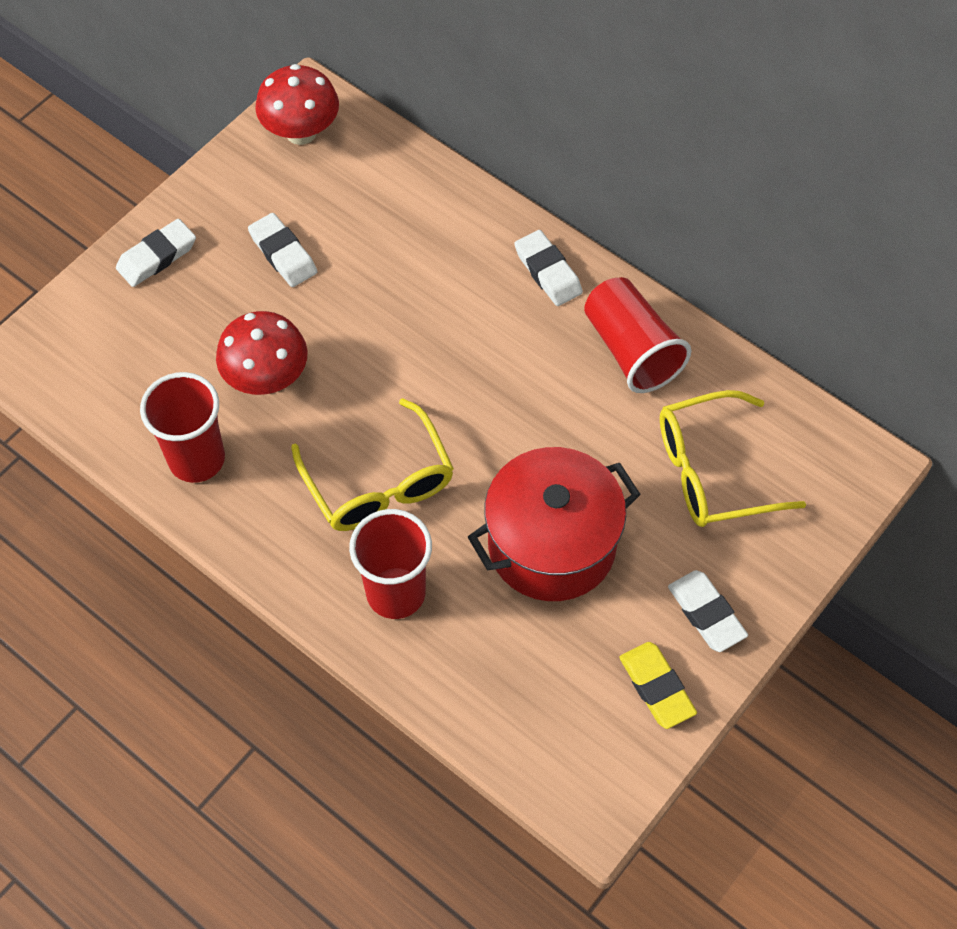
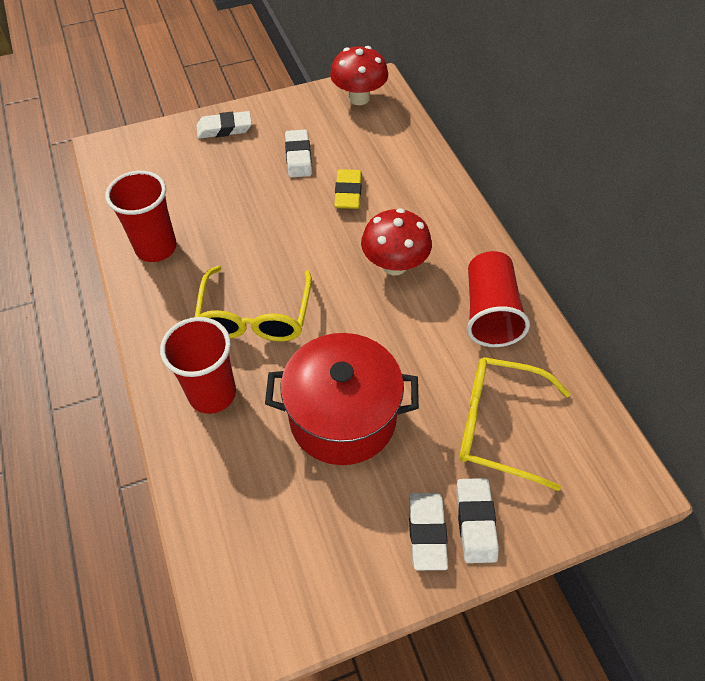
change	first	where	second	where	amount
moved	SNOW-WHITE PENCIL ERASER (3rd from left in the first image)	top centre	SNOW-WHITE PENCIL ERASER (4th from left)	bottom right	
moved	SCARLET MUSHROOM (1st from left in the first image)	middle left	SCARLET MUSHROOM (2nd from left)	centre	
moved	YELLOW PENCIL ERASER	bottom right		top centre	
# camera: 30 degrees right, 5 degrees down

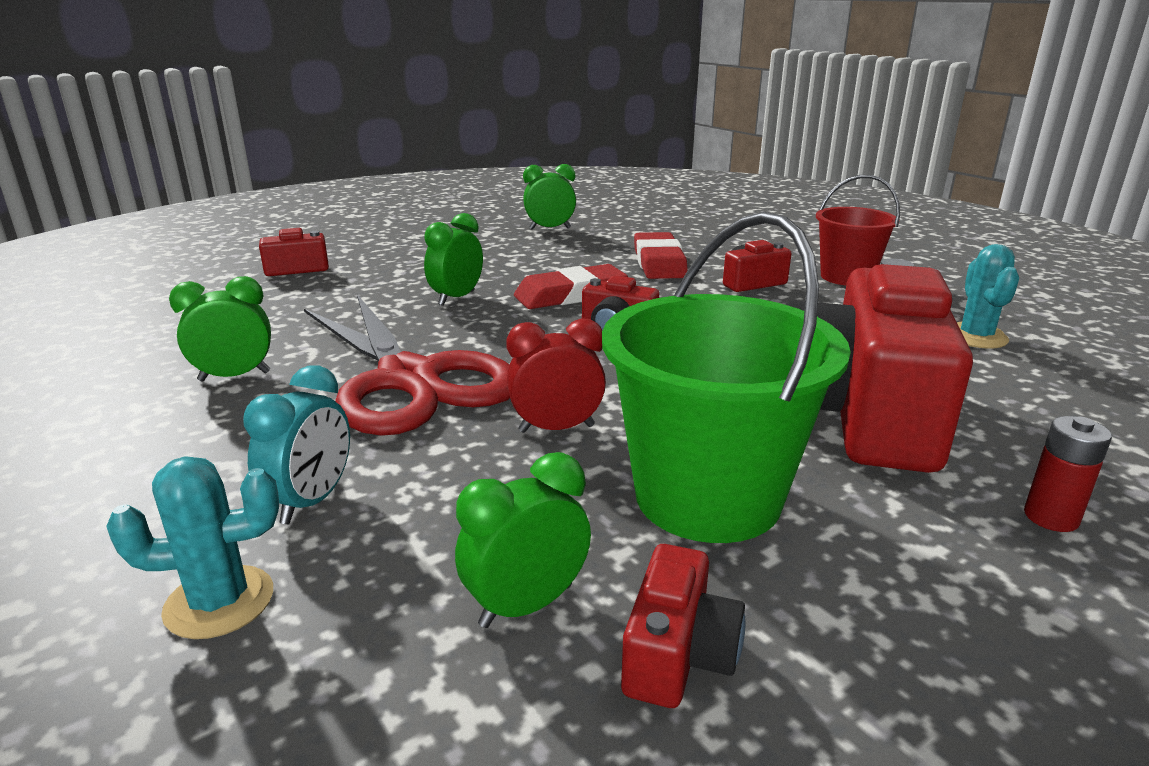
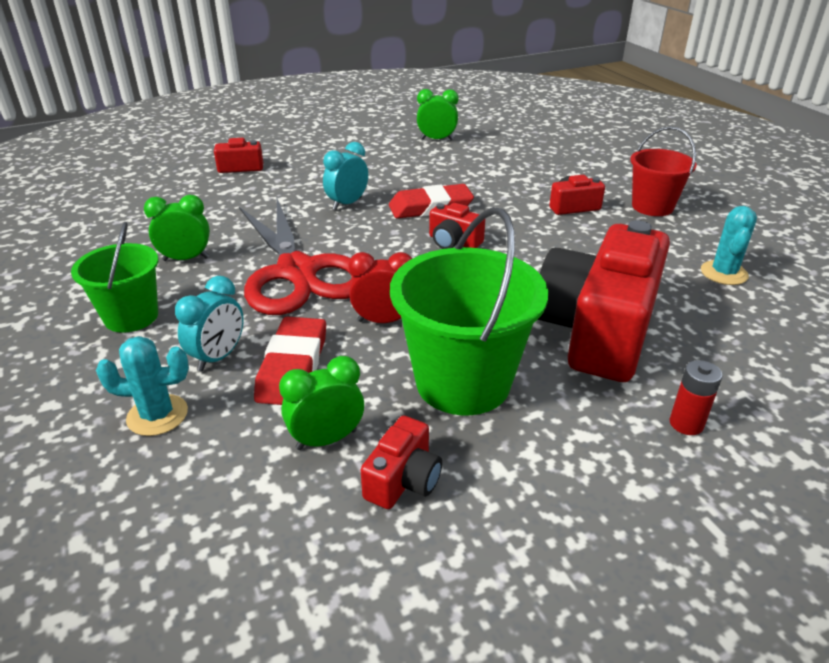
change	first	where	second	where	amount
recoloured	EMERALD ALARM CLOCK (2nd from left)	centre	TURQUOISE ALARM CLOCK (2nd from left)	top centre	
moved	SCARLET PENCIL ERASER (2nd from left in the first image)	top centre	SCARLET PENCIL ERASER (1st from left)	centre	
added			EMERALD SAND BUCKET (1st from left)	middle left	
# camera: 10 degrees right, 10 degrees up

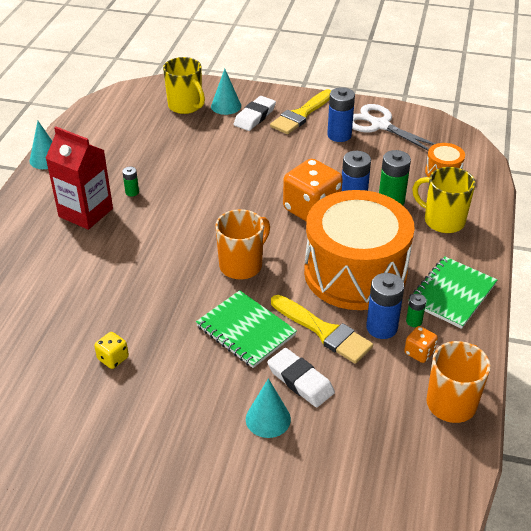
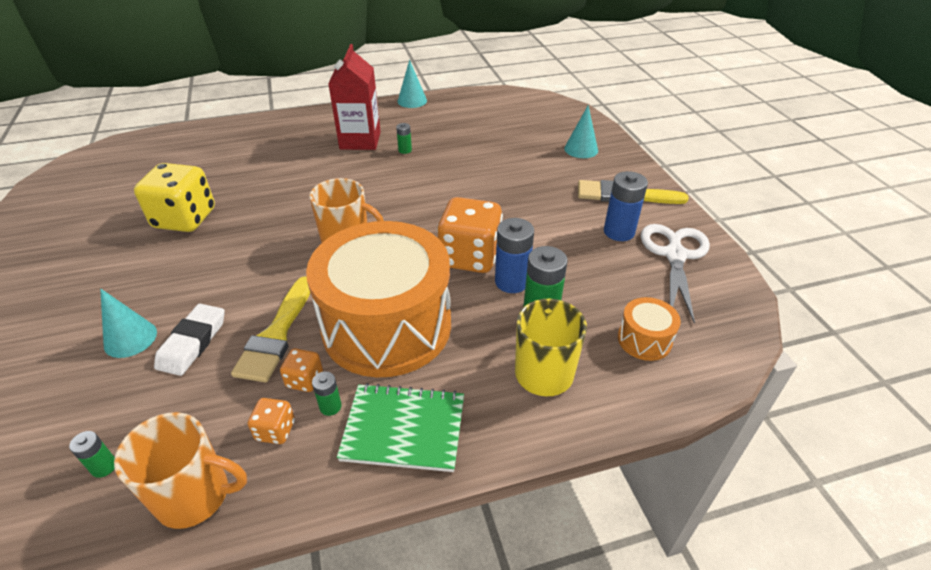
change	first	where	second	where	amount
removed	YELLOW COFFEE MUG (1st from left)	top centre			
removed	SNOW-WHITE PENCIL ERASER (1st from left)	top centre			
replaced	COBALT POWER CELL (3rd from left)	middle right	BRIGHT ORANGE DIE (2nd from left)	middle left	
removed	EMERALD EXERCISE BOOK (1st from left)	centre			
resized	YELLOW DIE	middle left		middle left	x2.17
added			EMERALD POWER CELL (1st from left)	bottom left	
# camera: 60 degrees right, 0 degrees up

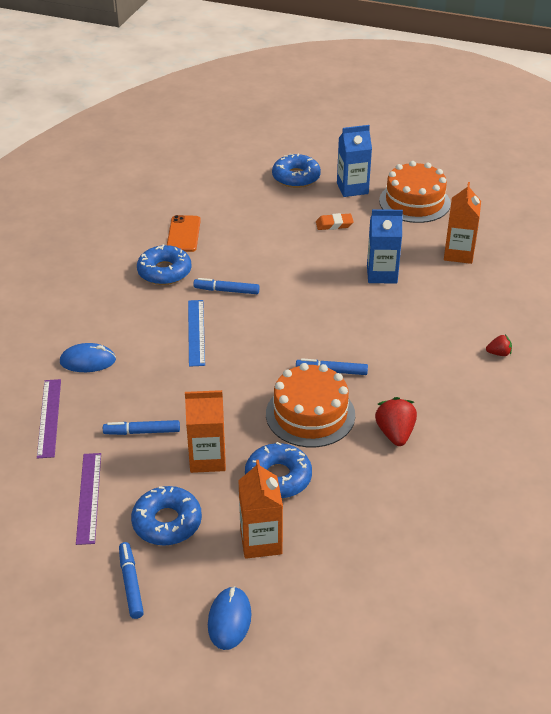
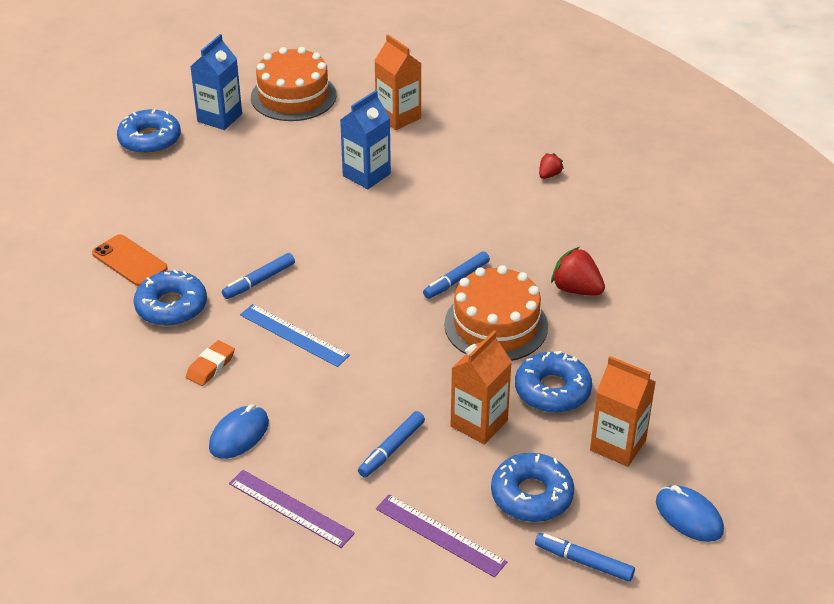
change	first	where	second	where	amount
moved	BRIGHT ORANGE PENCIL ERASER	top centre		middle left	
# camera: 50 degrees left, 0 degrees up

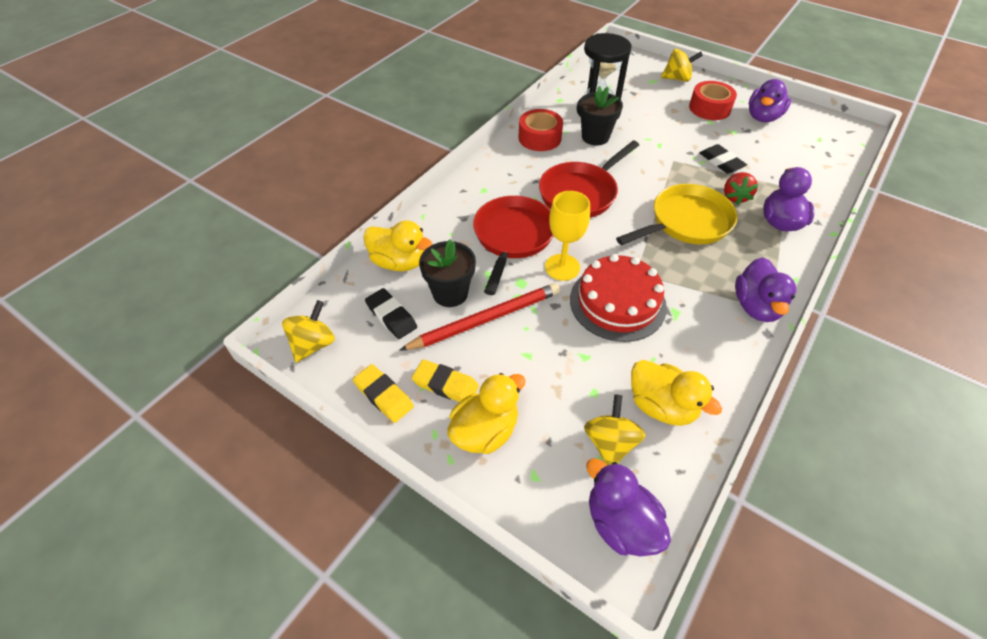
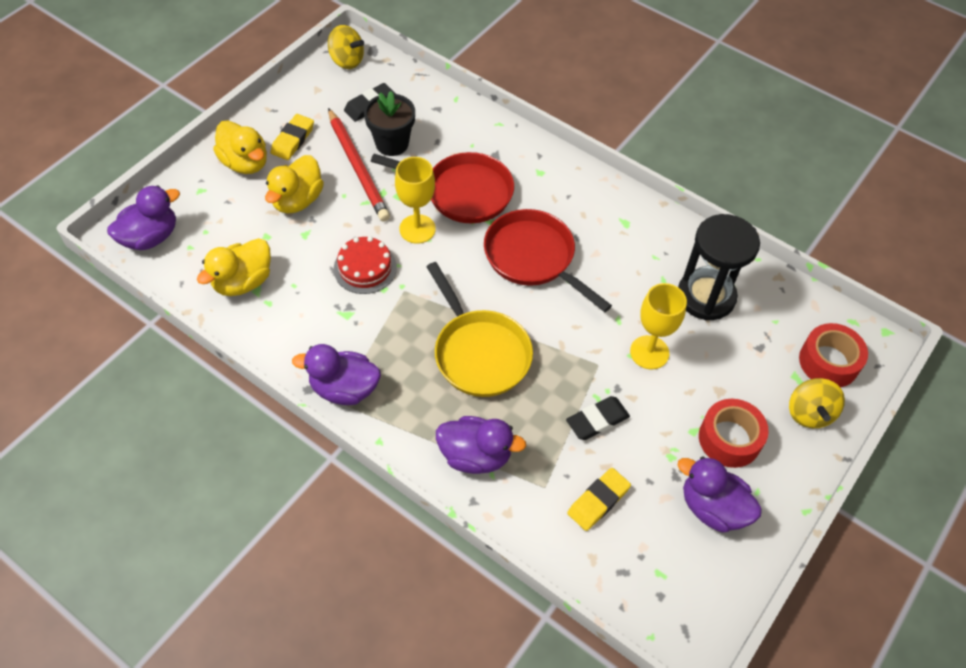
change	first	where	second	where	amount
removed	EBONY PLANT POT (2nd from left)	top centre			
moved	SCARLET ROLL OF TAPE (1st from left in the first image)	top centre	SCARLET ROLL OF TAPE (2nd from left)	middle right	
removed	SCARLET BERRY	top right			
moved	YELLOW DUCK (1st from left in the first image)	centre	YELLOW DUCK (3rd from left)	top left	
resized	SCARLET CAKE	centre		centre	x0.65
moved	YELLOW PENCIL ERASER (1st from left in the first image)	centre	YELLOW PENCIL ERASER (2nd from left)	bottom centre	
removed	YELLOW TOY TOP (2nd from left)	bottom centre			
added			YELLOW CHALICE (2nd from left)	middle right	
# camera: 90 degrees right, 5 degrees up

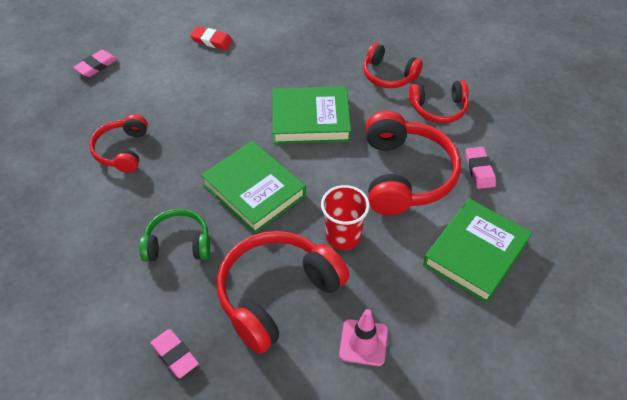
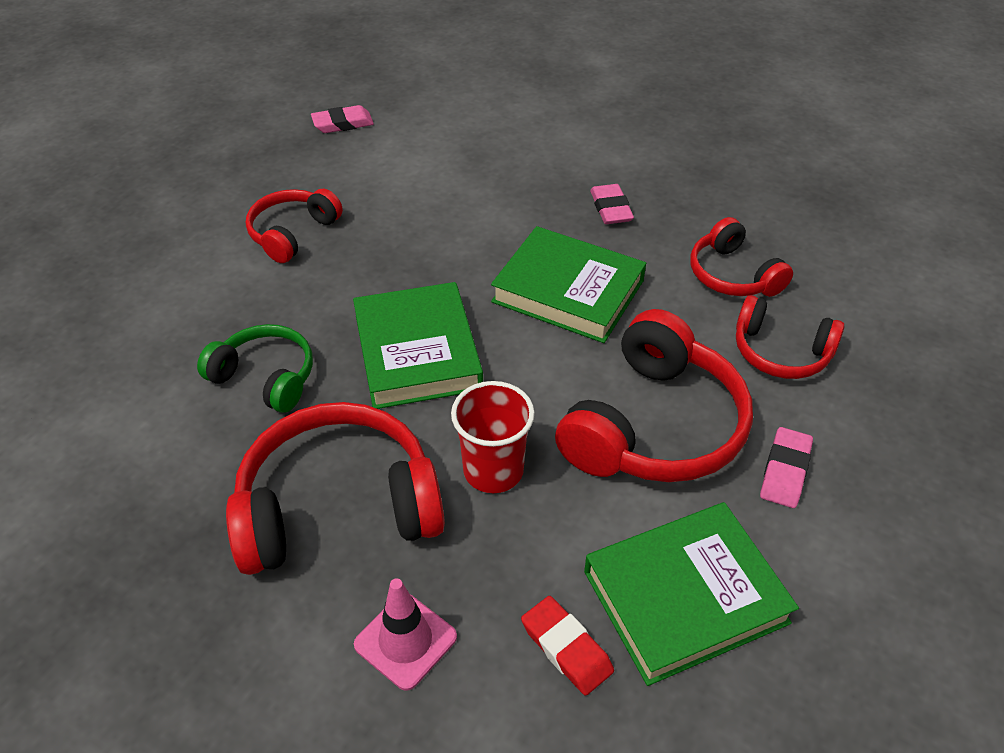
change	first	where	second	where	amount
moved	SCARLET PENCIL ERASER	top centre		bottom centre	
moved	ROSE-PINK PENCIL ERASER (2nd from left)	bottom left		top centre	
# camera: 30 degrees right, 5 degrees down

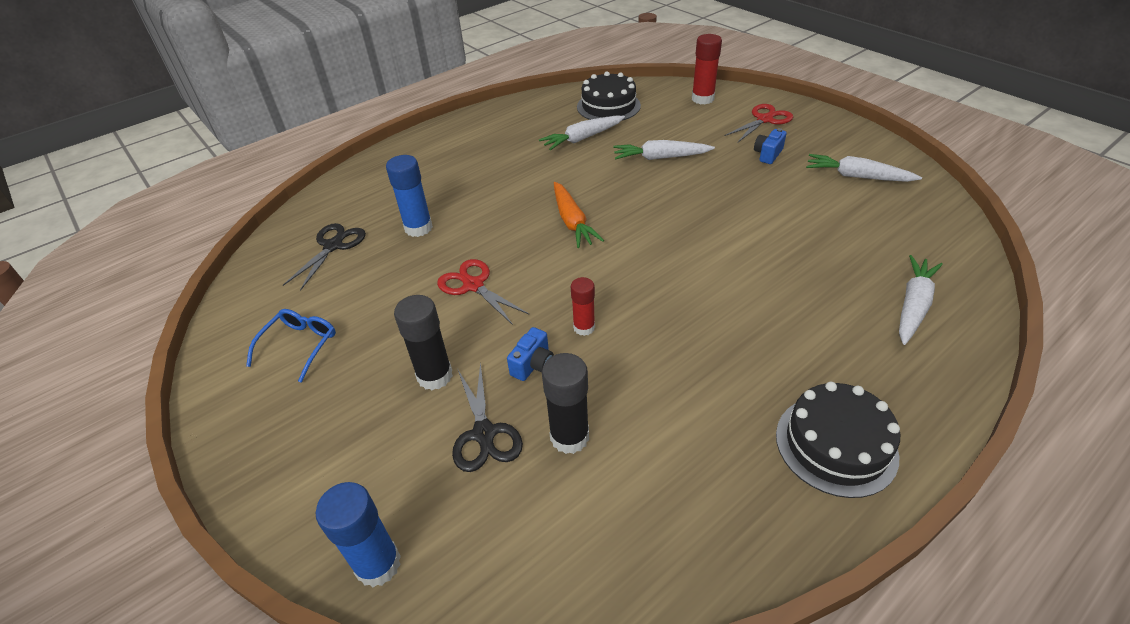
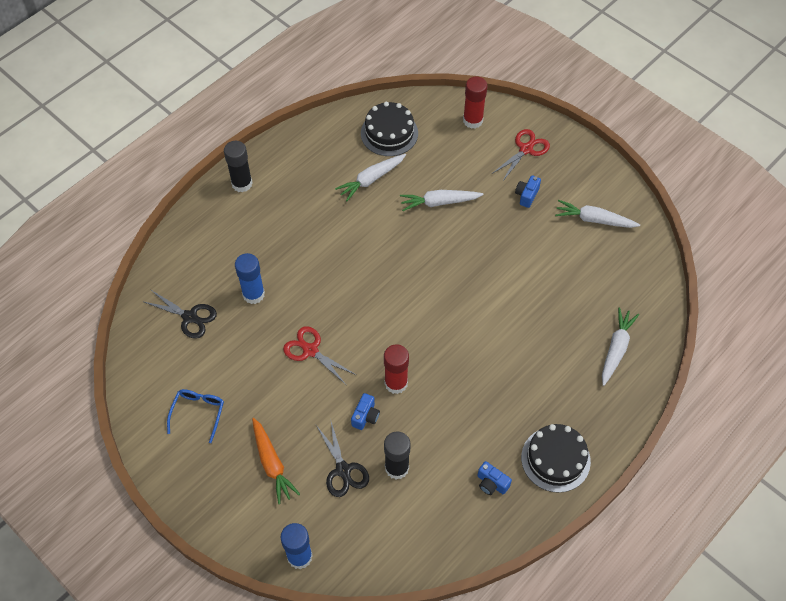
change	first	where	second	where	amount
moved	BRIGHT ORANGE TOY CARROT	centre		bottom centre	
turned	EBONY SCISSORS (1st from left)	middle left		middle left	105 degrees clockwise
resized	SCARLET GLUE (1st from left)	centre		centre	x1.55
moved	EBONY GLUE (1st from left)	centre		top left	
added			COBALT PHOTO CAMERA (2nd from left)	bottom centre	
# camera: 10 degrees left, 15 degrees up

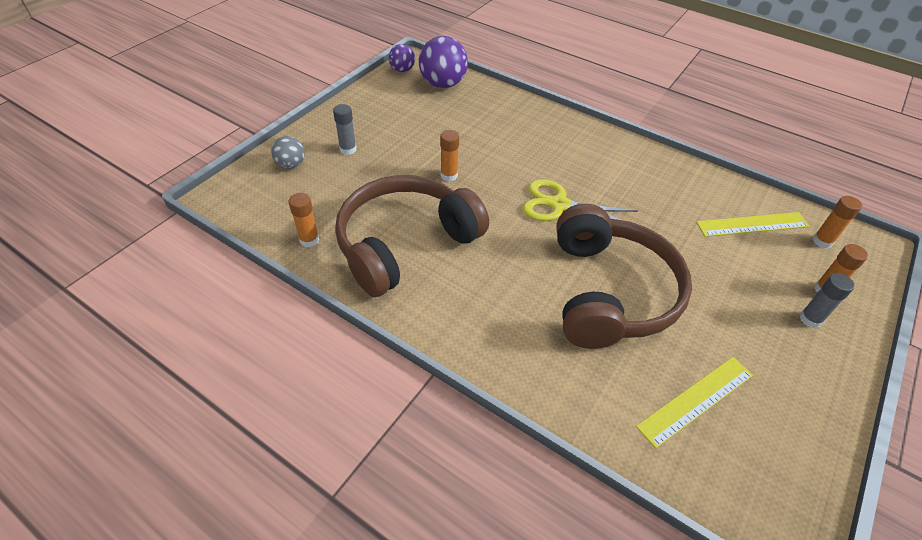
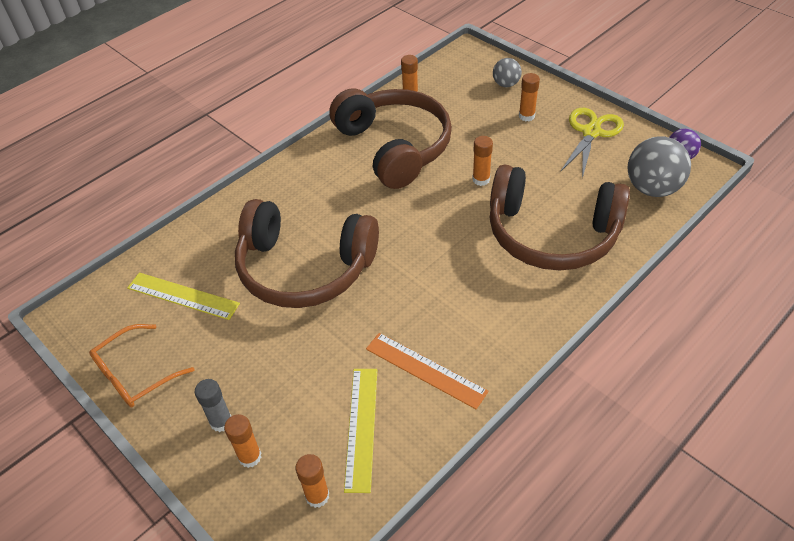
change	first	where	second	where	amount
recoloured	VIOLET SPHERE (2nd from left)	top centre	GRAY SPHERE (2nd from left)	top right	
recoloured	GRAY GLUE (1st from left)	top centre	BRIGHT ORANGE GLUE (5th from left)	top centre	
moved	YELLOW SCISSORS	centre		top right	
turned	YELLOW MEASURING STICK (1st from left)	bottom right		middle left	45 degrees counterclockwise
added			RUSSET HEADSET (3rd from left)	middle right	
added			BRIGHT ORANGE GLASSES	bottom left	
added			BRIGHT ORANGE MEASURING STICK	bottom centre	
# camera: 105 degrees right, 0 degrees up

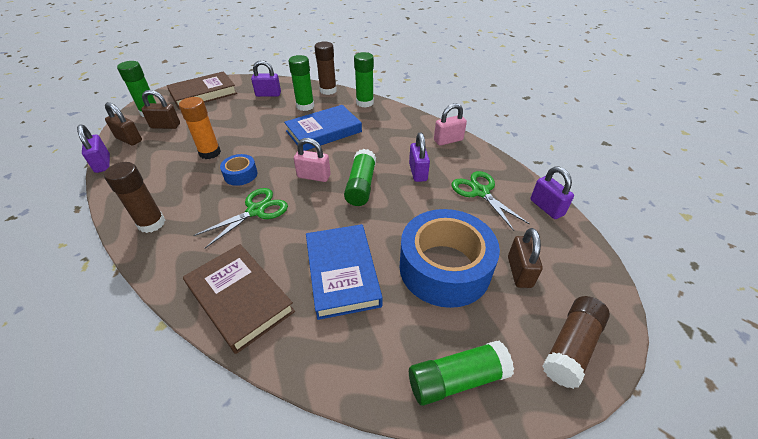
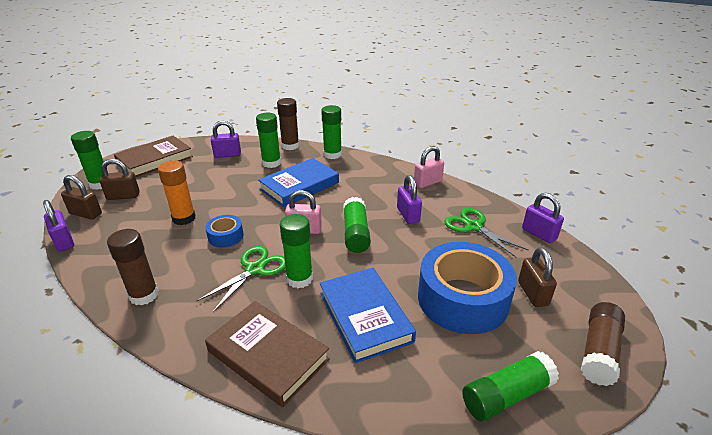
change	first	where	second	where	amount
added			EMERALD GLUE (3rd from left)	centre	
# camera: 10 degrees left, 10 degrees down

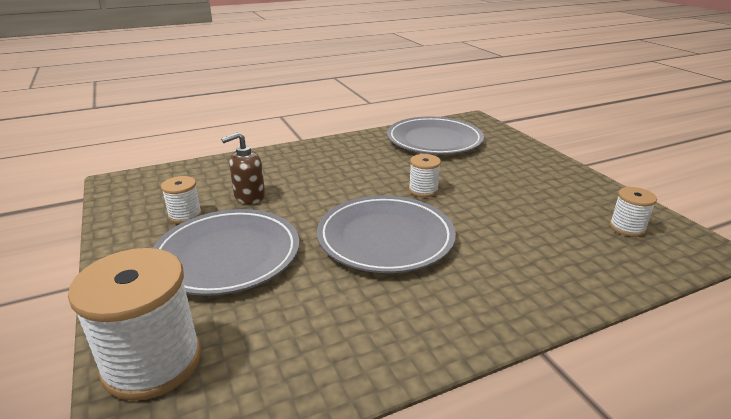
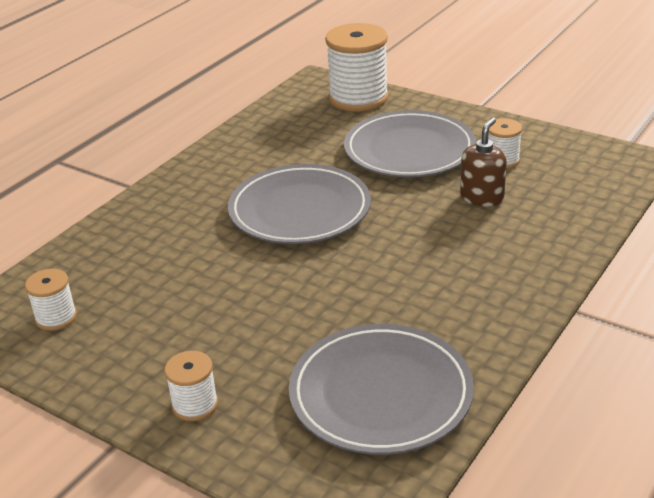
change	first	where	second	where	amount
moved	SNOW-WHITE BOBBIN (3rd from left in the first image)	centre	SNOW-WHITE BOBBIN (2nd from left)	bottom left	
# camera: 150 degrees right, 5 degrees up

